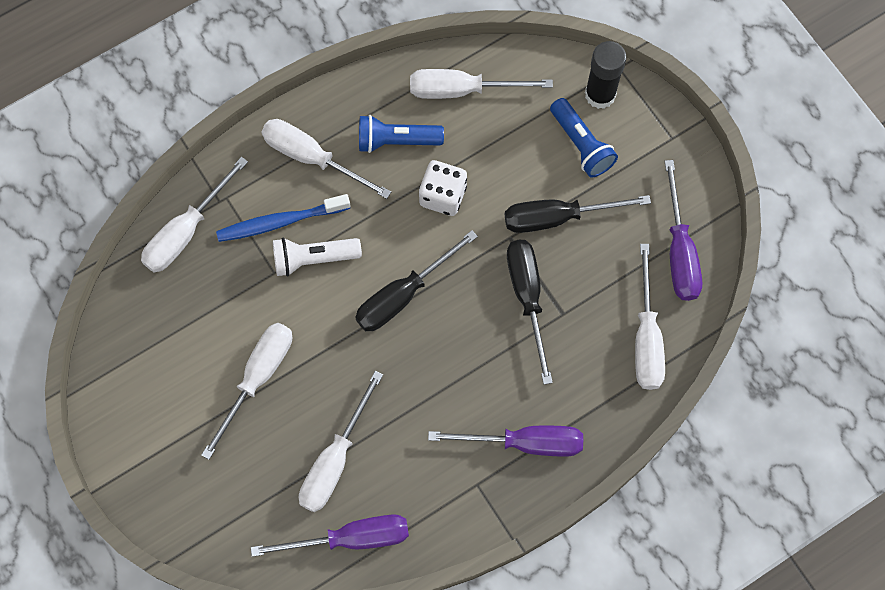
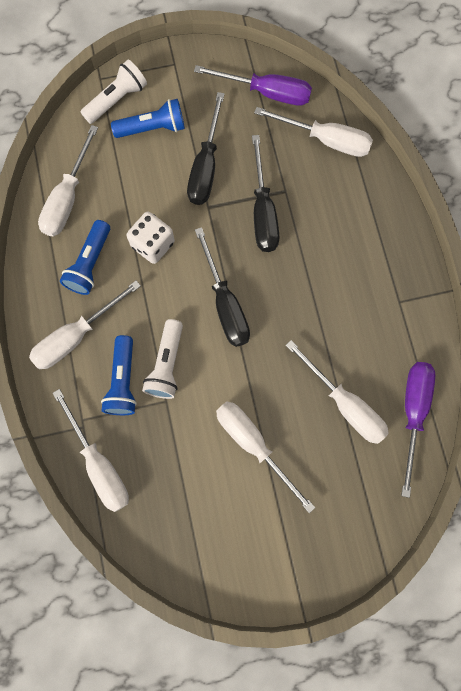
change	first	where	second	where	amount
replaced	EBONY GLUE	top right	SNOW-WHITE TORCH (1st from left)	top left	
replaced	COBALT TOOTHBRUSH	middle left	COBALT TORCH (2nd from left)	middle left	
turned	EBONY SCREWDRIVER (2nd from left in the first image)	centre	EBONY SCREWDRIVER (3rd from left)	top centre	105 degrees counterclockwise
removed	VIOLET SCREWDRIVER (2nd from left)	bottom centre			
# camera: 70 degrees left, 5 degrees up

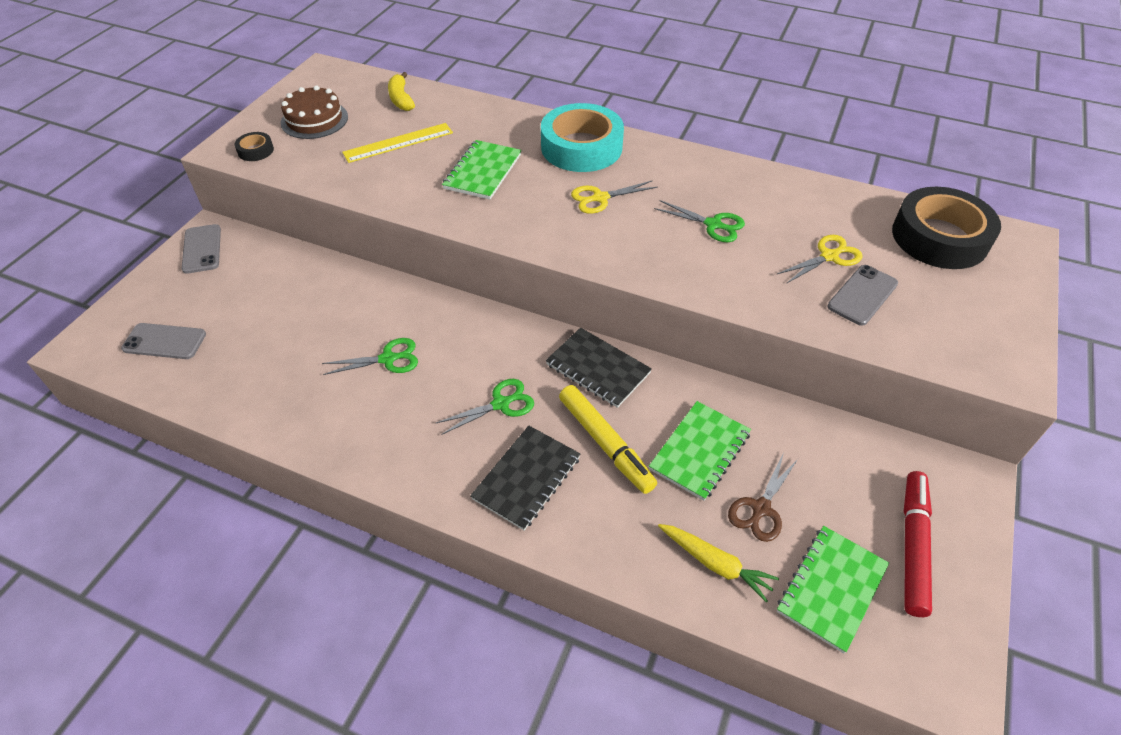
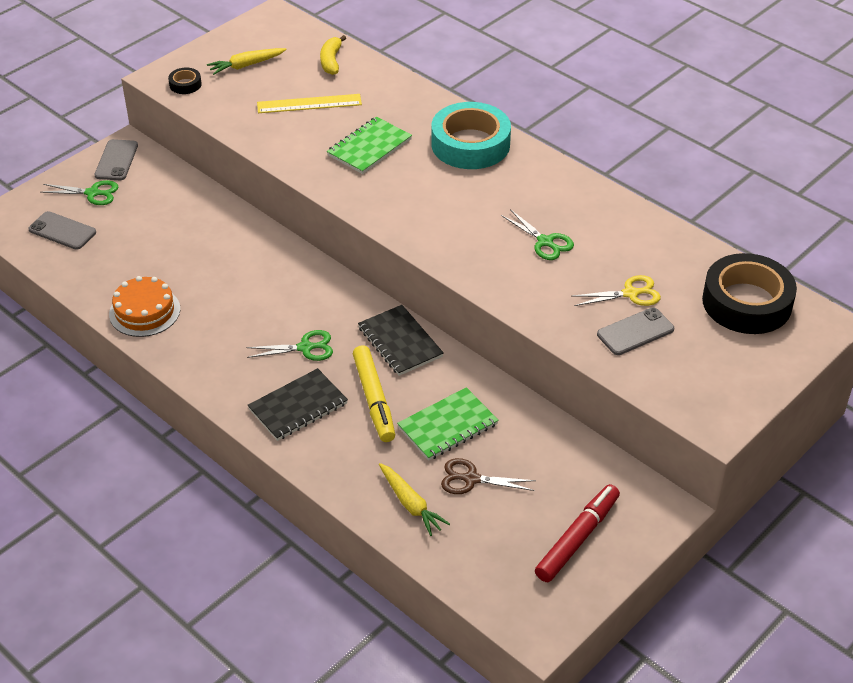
change	first	where	second	where	amount
replaced	RUSSET CAKE	top left	YELLOW TOY CARROT (1st from left)	top left	
removed	YELLOW SCISSORS (1st from left)	top centre			
moved	EMERALD SCISSORS (1st from left)	middle left		top left	
turned	RUSSET SCISSORS	bottom right		bottom centre	45 degrees clockwise
removed	EMERALD EXERCISE BOOK (3rd from left)	bottom right			
added			BRIGHT ORANGE CAKE	middle left	
# camera: 20 degrees right, 5 degrees down

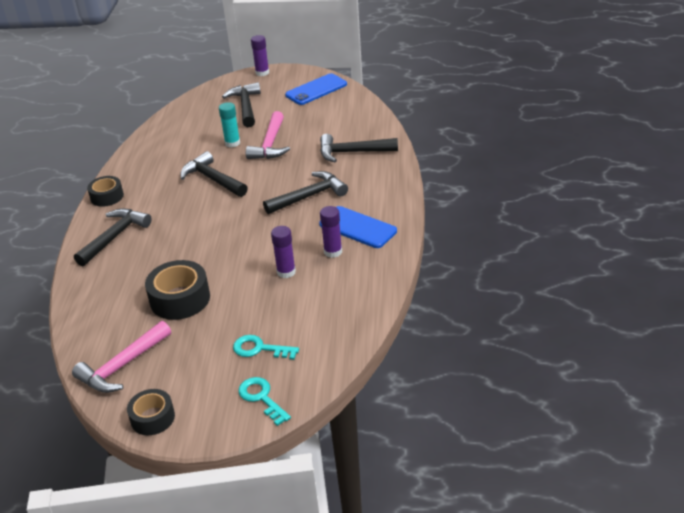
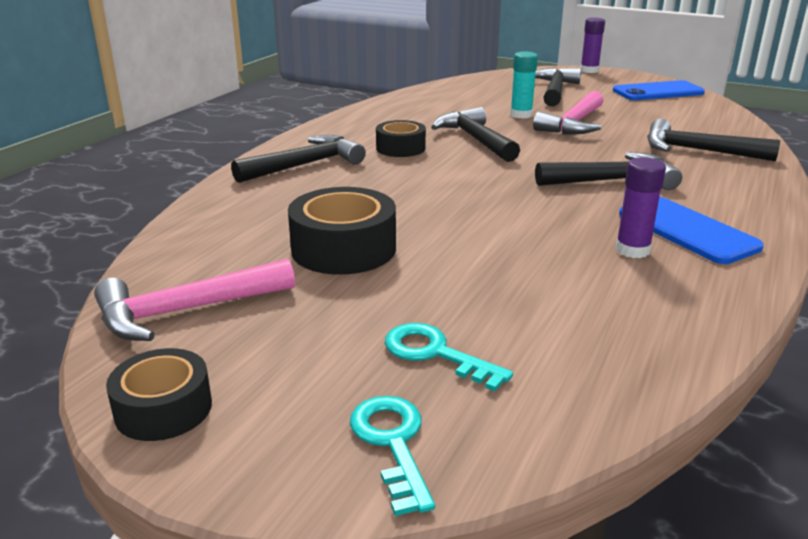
change	first	where	second	where	amount
moved	EBONY ROLL OF TAPE (1st from left in the first image)	middle left	EBONY ROLL OF TAPE (3rd from left)	top centre	
removed	VIOLET GLUE (2nd from left)	centre			
# camera: 20 degrees right, 10 degrees down

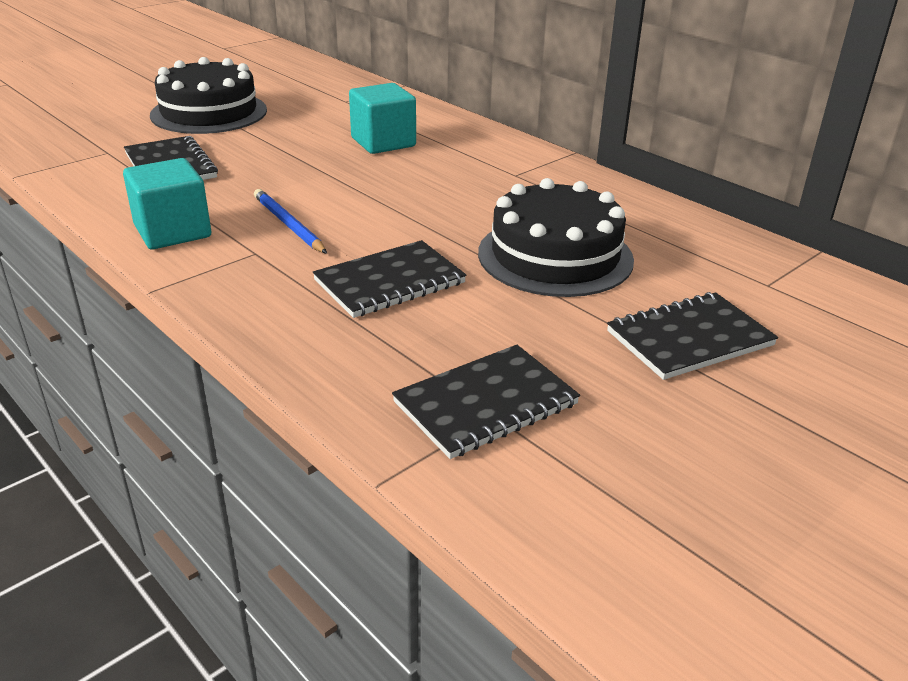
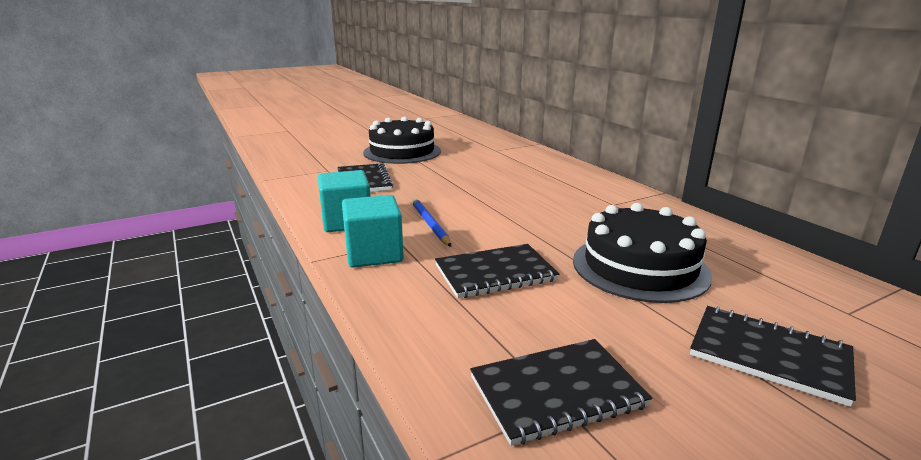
change	first	where	second	where	amount
moved	TURQUOISE CUBE (2nd from left)	top centre		centre	
turned	EBONY EXERCISE BOOK (4th from left)	middle right		bottom right	45 degrees clockwise
# camera: 15 degrees right, 10 degrees down

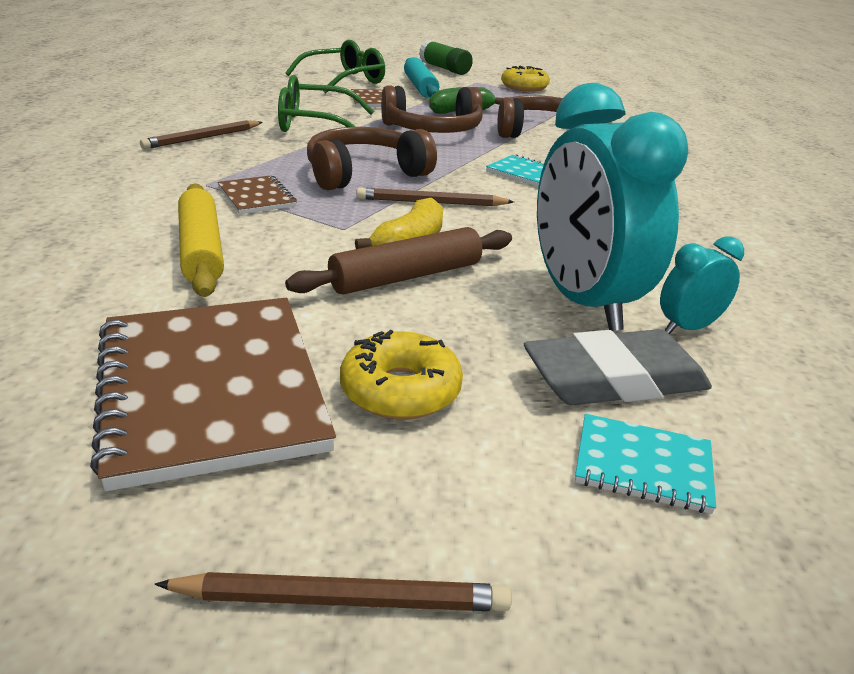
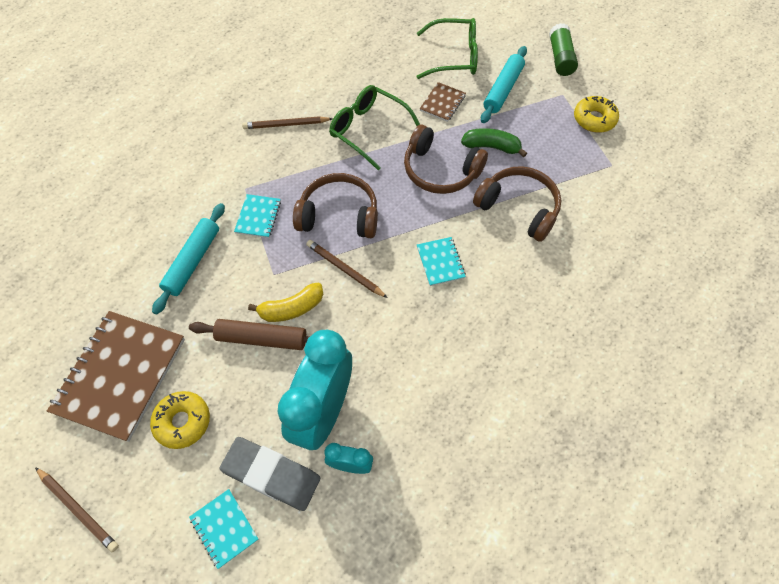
change	first	where	second	where	amount
recoloured	RUSSET EXERCISE BOOK (2nd from left)	top left	TURQUOISE EXERCISE BOOK (2nd from left)	middle left	
recoloured	YELLOW ROLLING PIN	middle left	TURQUOISE ROLLING PIN (1st from left)	middle left	
# camera: 40 degrees right, 30 degrees up

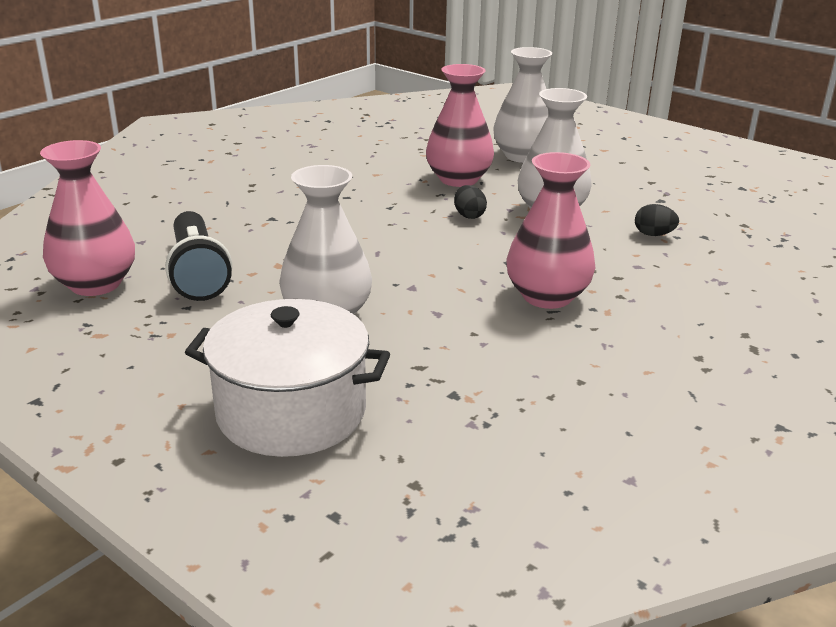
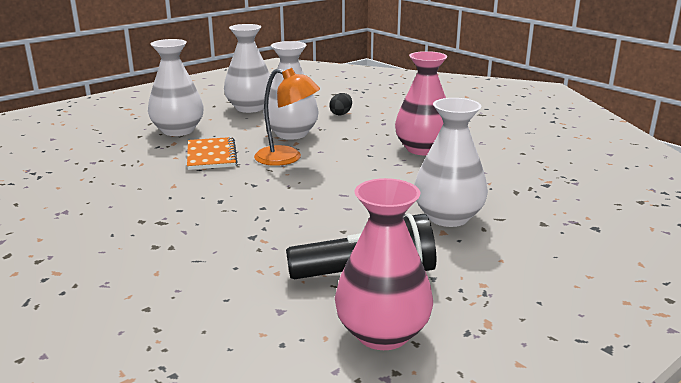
change	first	where	second	where	amount
replaced	ROSE-PINK TALL VASE (2nd from left)	top centre	BRIGHT ORANGE EXERCISE BOOK	middle left	
replaced	EBONY EGG SHAPE (1st from left)	top centre	BRIGHT ORANGE READING LAMP	top centre	
removed	SNOW-WHITE COOKING POT	centre			
added			SNOW-WHITE TALL VASE (2nd from left)	top centre	
# camera: 80 degrees left, 5 degrees down

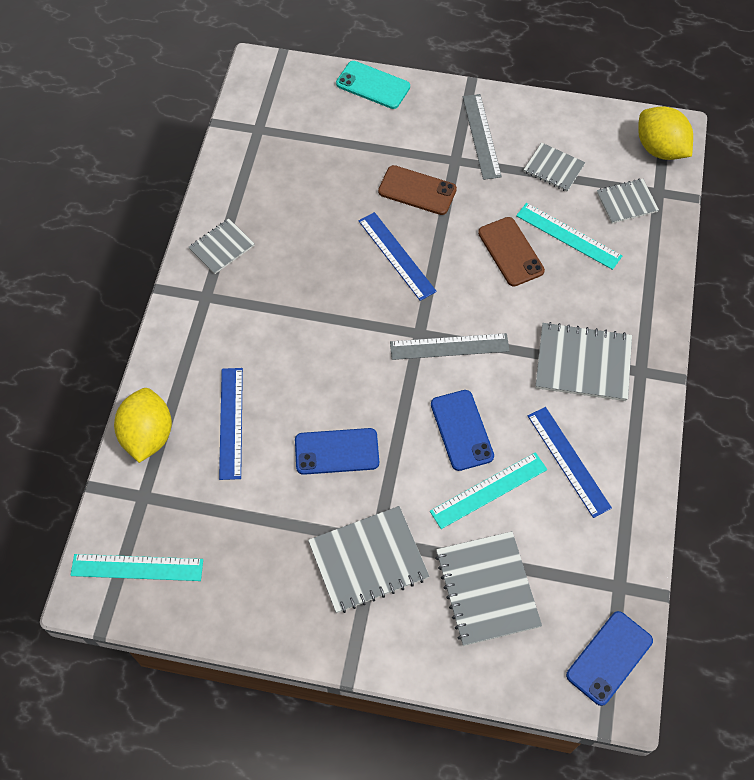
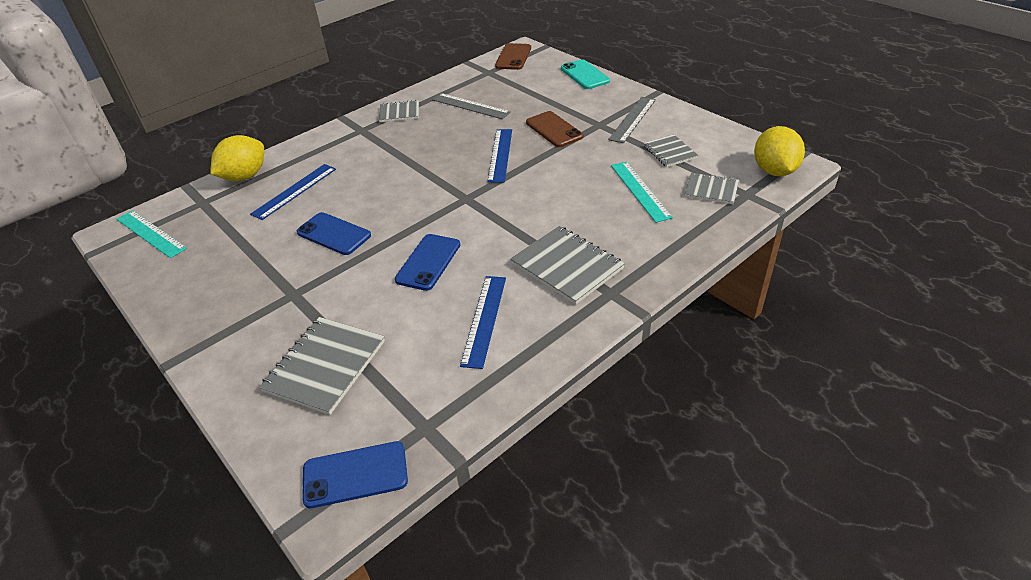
change	first	where	second	where	amount
moved	RUSSET MOBILE PHONE (2nd from left in the first image)	top right	RUSSET MOBILE PHONE (1st from left)	top centre	
moved	GRAY MEASURING STICK (1st from left)	centre		top centre	
removed	TURQUOISE MEASURING STICK (2nd from left)	centre			
removed	GRAY EXERCISE BOOK (2nd from left)	bottom centre			
# camera: 40 degrees right, 20 degrees down

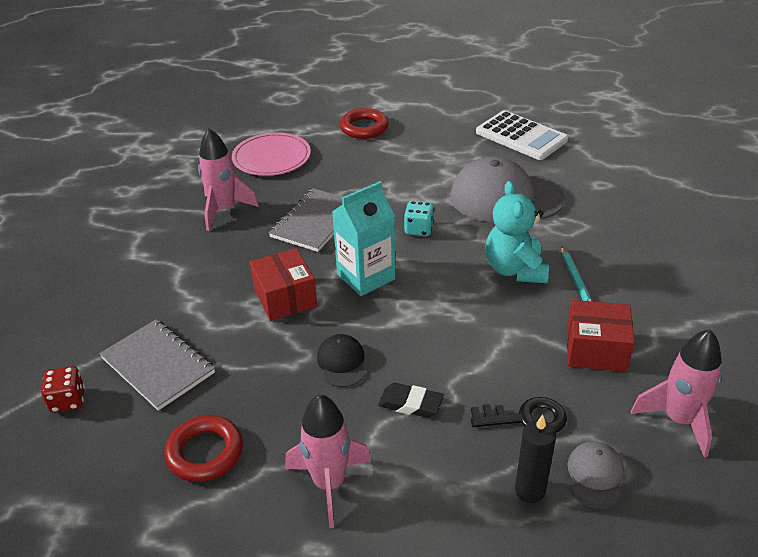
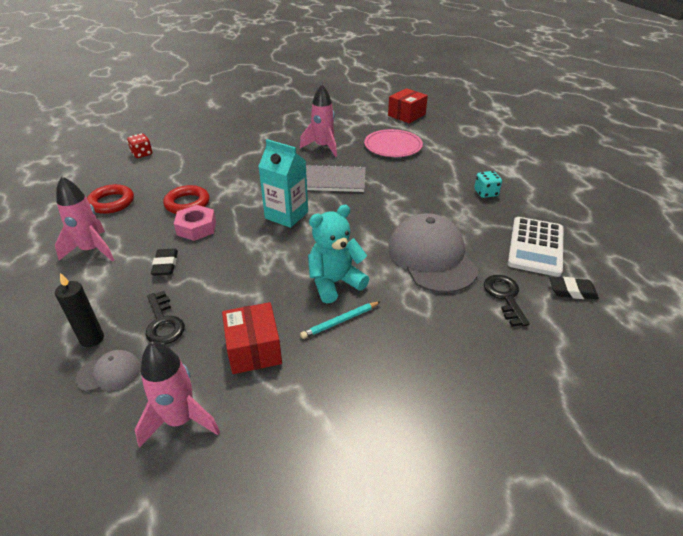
change	first	where	second	where	amount
moved	SCARLET HOOP (2nd from left)	top centre		middle left	
moved	TURQUOISE DIE	centre		middle right	
moved	SCARLET PARCEL (1st from left in the first image)	centre	SCARLET PARCEL (2nd from left)	top centre	
removed	GRAY EXERCISE BOOK (1st from left)	middle left			
replaced	EBONY CAP	centre	ROSE-PINK NUT	middle left	
added			EBONY KEY (2nd from left)	middle right	
added			EBONY PENCIL ERASER (2nd from left)	middle right	
# camera: 65 degrees right, 0 degrees up

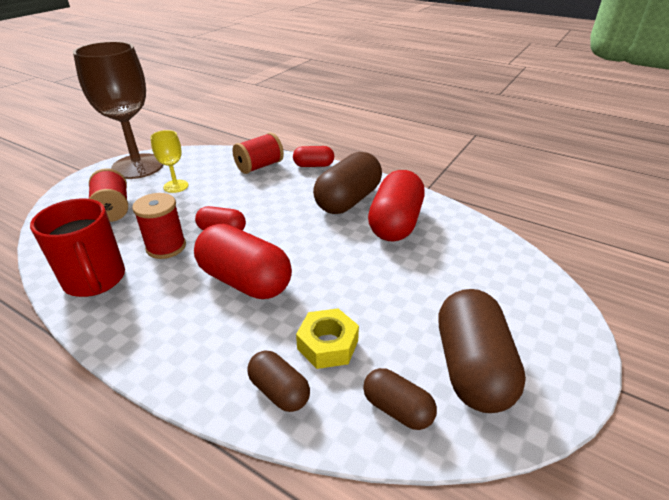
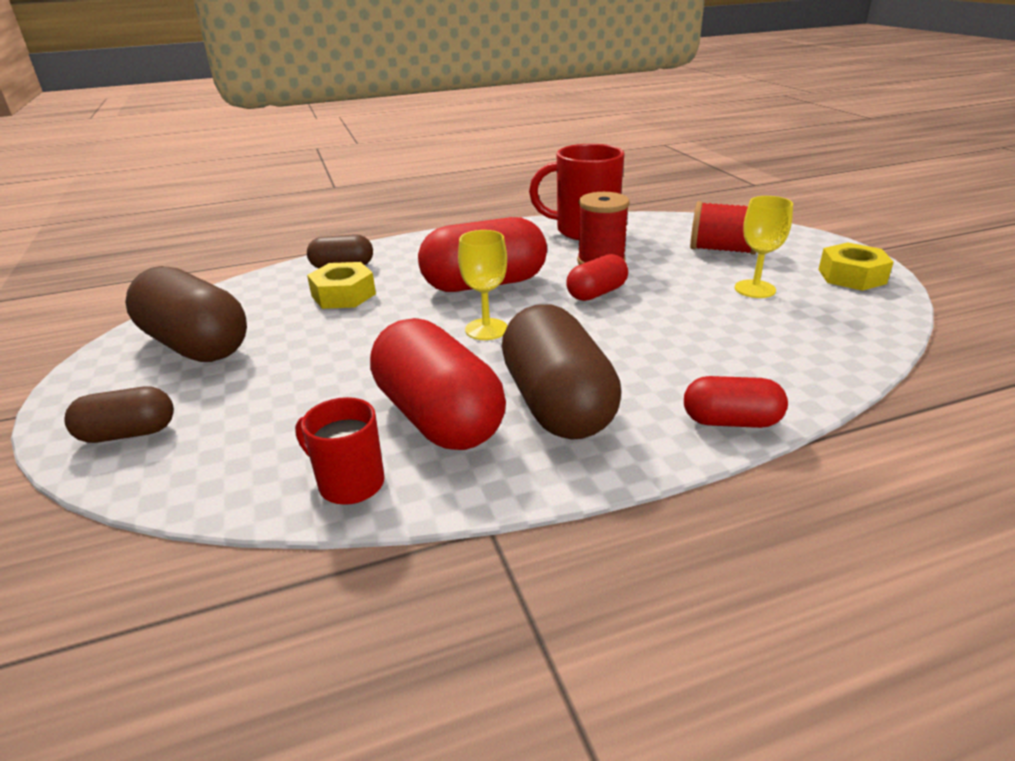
change	first	where	second	where	amount
replaced	RUSSET CHALICE	top left	YELLOW NUT (2nd from left)	middle right	
removed	SCARLET BOBBIN (3rd from left)	top centre			
turned	SCARLET PILL SHAPE (3rd from left in the first image)	top centre	SCARLET PILL SHAPE (4th from left)	middle right	60 degrees clockwise
moved	RUSSET PILL SHAPE (3rd from left in the first image)	bottom centre	RUSSET PILL SHAPE (1st from left)	middle left	
added			YELLOW CHALICE (1st from left)	centre	
added			SCARLET COFFEE MUG (1st from left)	centre	
# camera: 130 degrees right, 5 degrees down

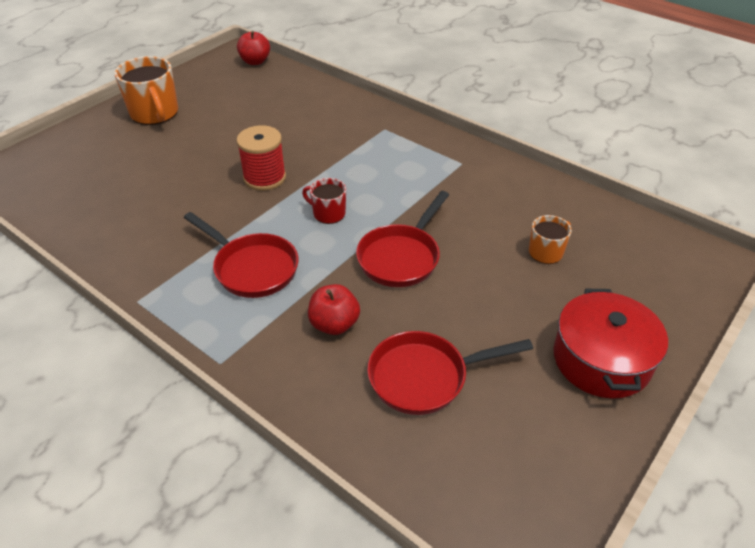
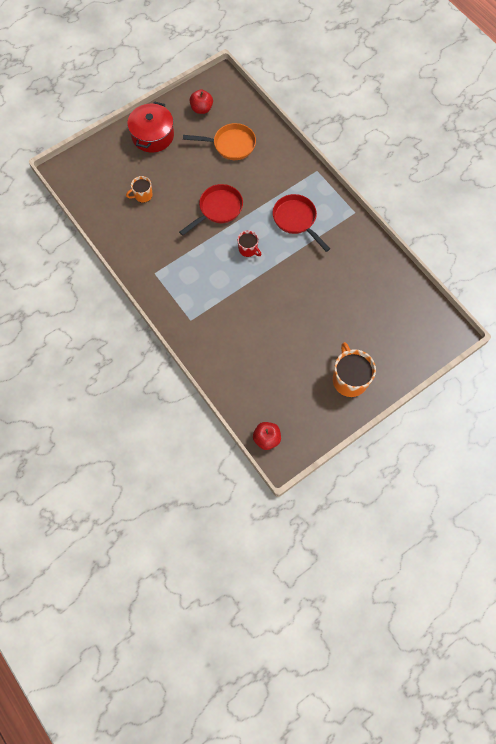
change	first	where	second	where	amount
removed	SCARLET BOBBIN	top centre			
moved	SCARLET TOY APPLE (2nd from left in the first image)	centre	SCARLET TOY APPLE (1st from left)	top centre	
recoloured	SCARLET PAN (3rd from left)	bottom centre	BRIGHT ORANGE PAN	top centre	
# camera: 165 degrees left, 25 degrees up

